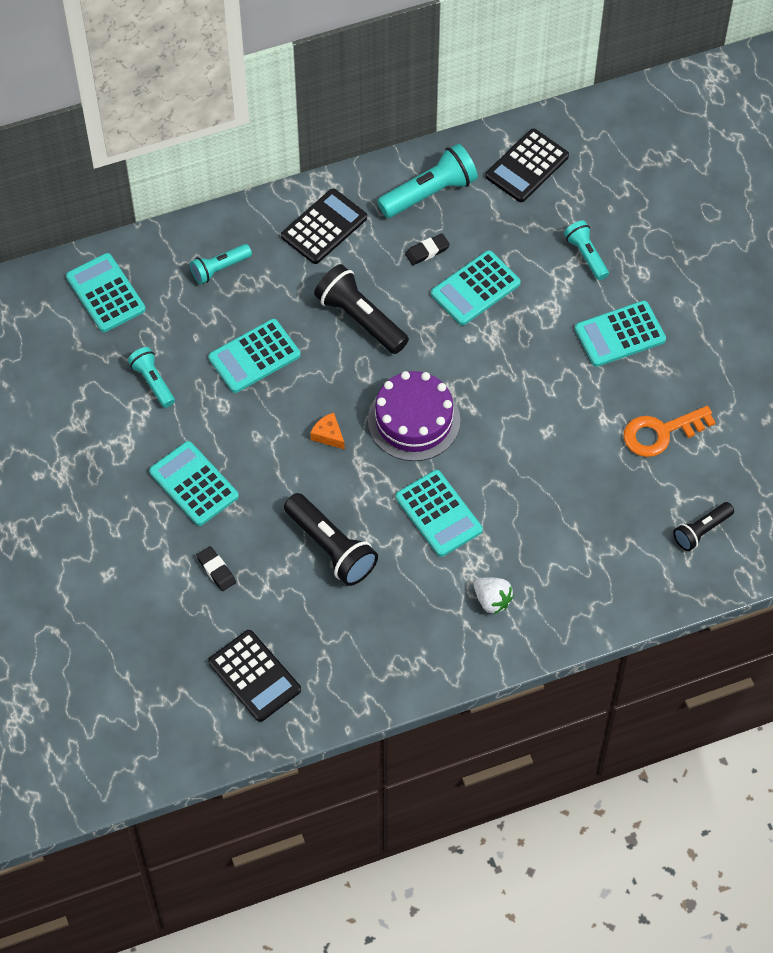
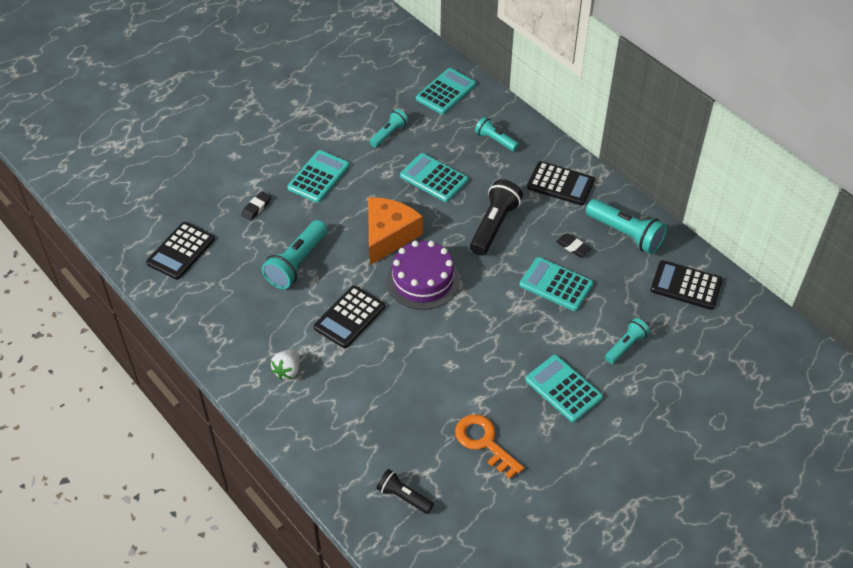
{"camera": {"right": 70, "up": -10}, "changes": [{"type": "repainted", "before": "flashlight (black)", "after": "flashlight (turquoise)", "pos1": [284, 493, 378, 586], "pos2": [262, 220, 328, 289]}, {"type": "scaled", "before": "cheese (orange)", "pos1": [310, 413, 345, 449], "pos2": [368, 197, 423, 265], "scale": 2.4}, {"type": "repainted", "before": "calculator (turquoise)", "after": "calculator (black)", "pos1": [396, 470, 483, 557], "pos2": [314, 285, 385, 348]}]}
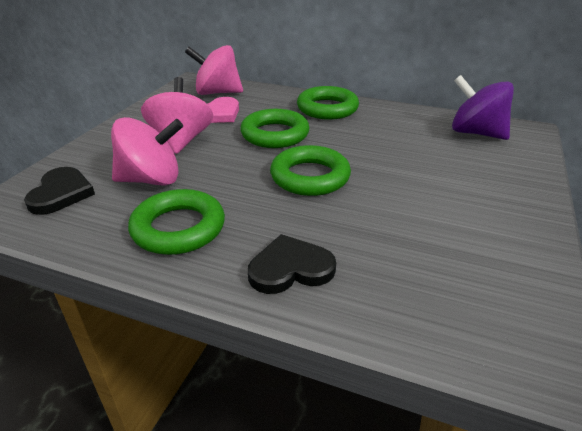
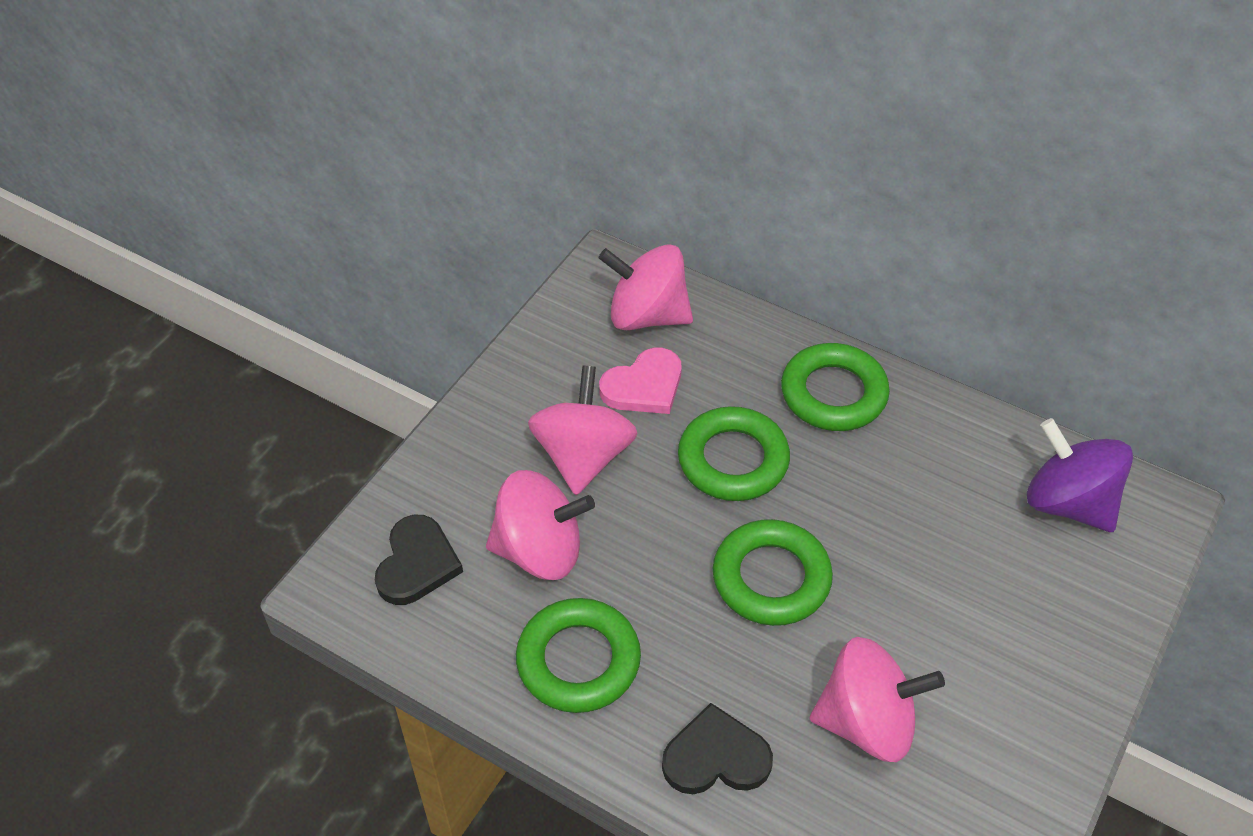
{"camera": {"right": 10, "up": 15}, "changes": [{"type": "new", "after": "spinning top (pink)", "pos2": [810, 637, 945, 762]}]}
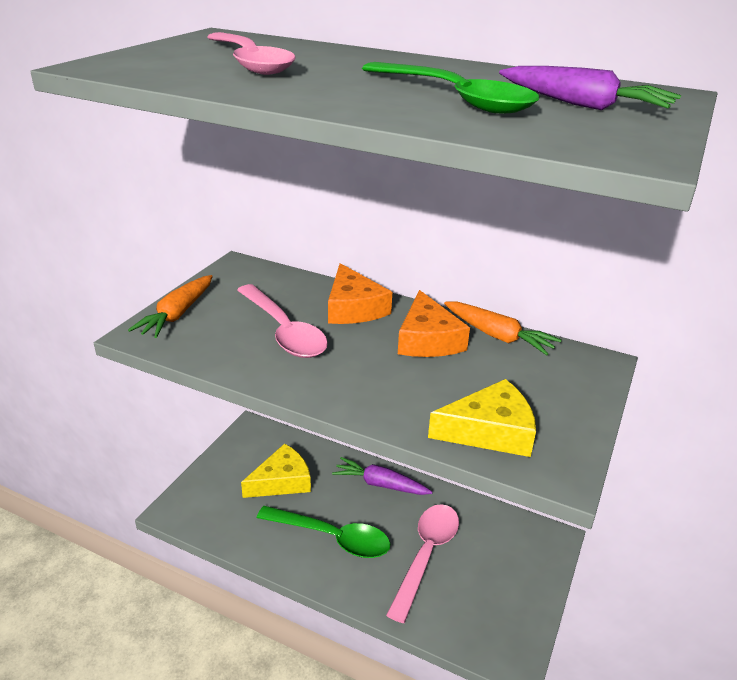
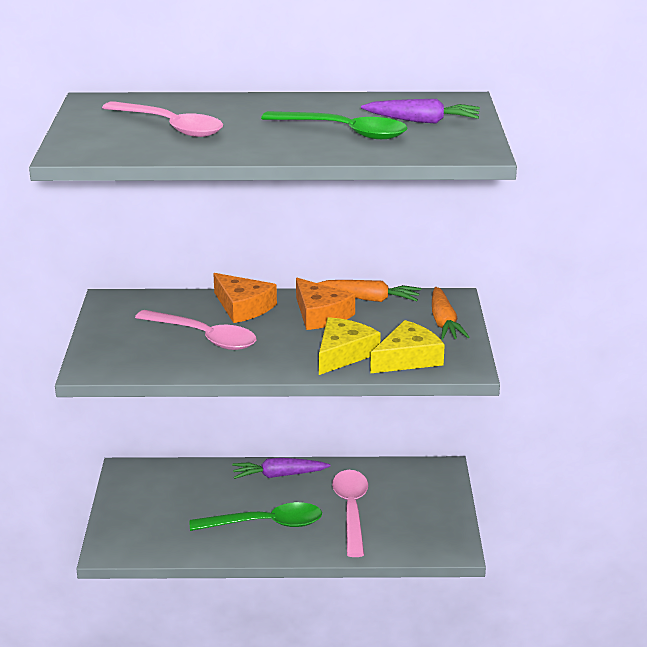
{"camera": {"right": -25, "up": -5}, "changes": [{"type": "shifted", "before": "carrot (orange)", "pos1": [128, 275, 213, 338], "pos2": [432, 287, 469, 340]}, {"type": "shifted", "before": "cheese (yellow)", "pos1": [241, 443, 311, 498], "pos2": [319, 317, 381, 375]}]}
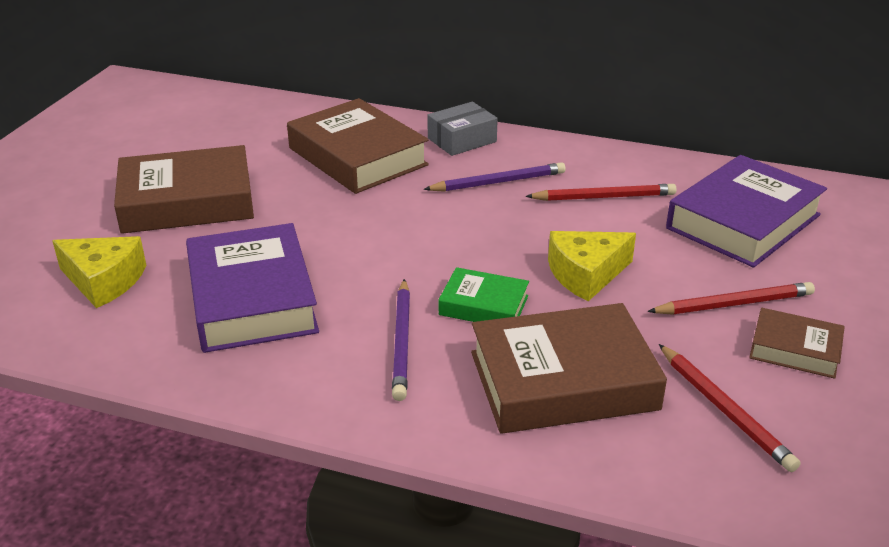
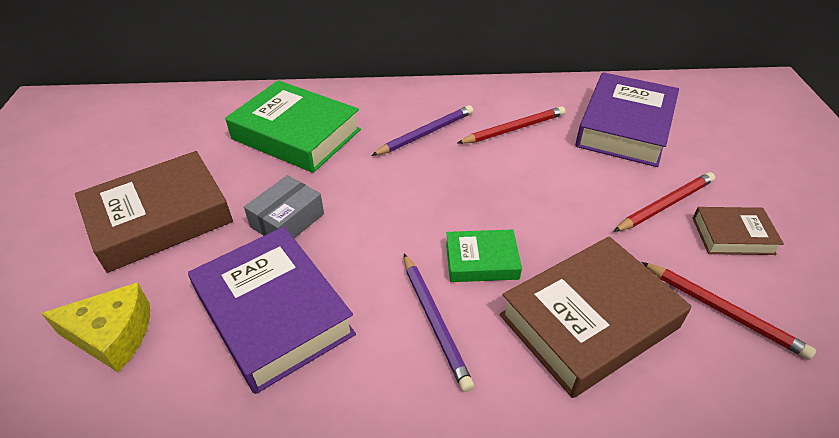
{"camera": {"right": -20, "up": 10}, "changes": [{"type": "repainted", "before": "book (brown)", "after": "book (green)", "pos1": [287, 98, 429, 194], "pos2": [225, 80, 361, 173]}, {"type": "shifted", "before": "box (grey)", "pos1": [427, 102, 498, 156], "pos2": [244, 175, 324, 238]}, {"type": "gone", "before": "cheese (yellow)", "pos1": [548, 231, 636, 301]}]}
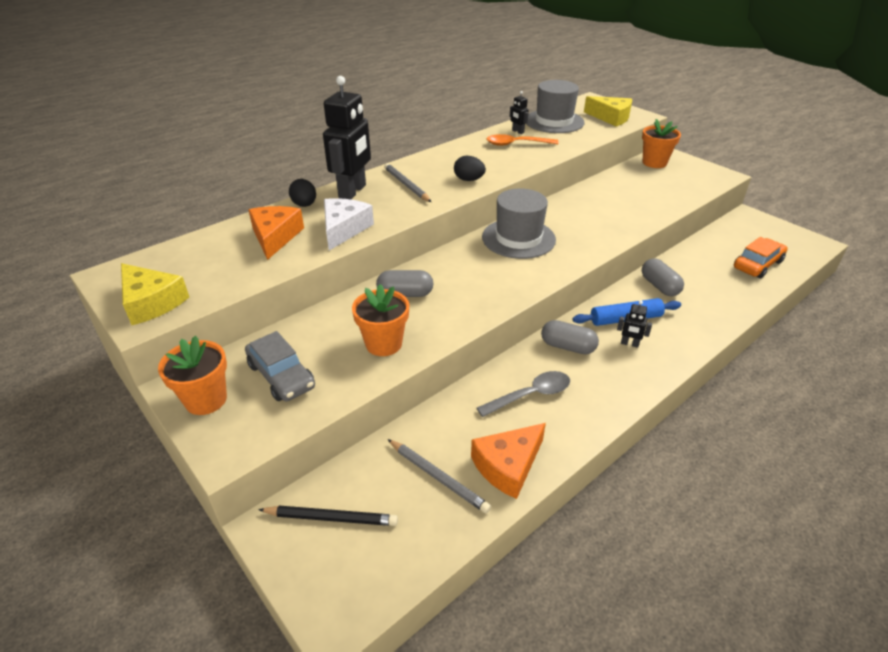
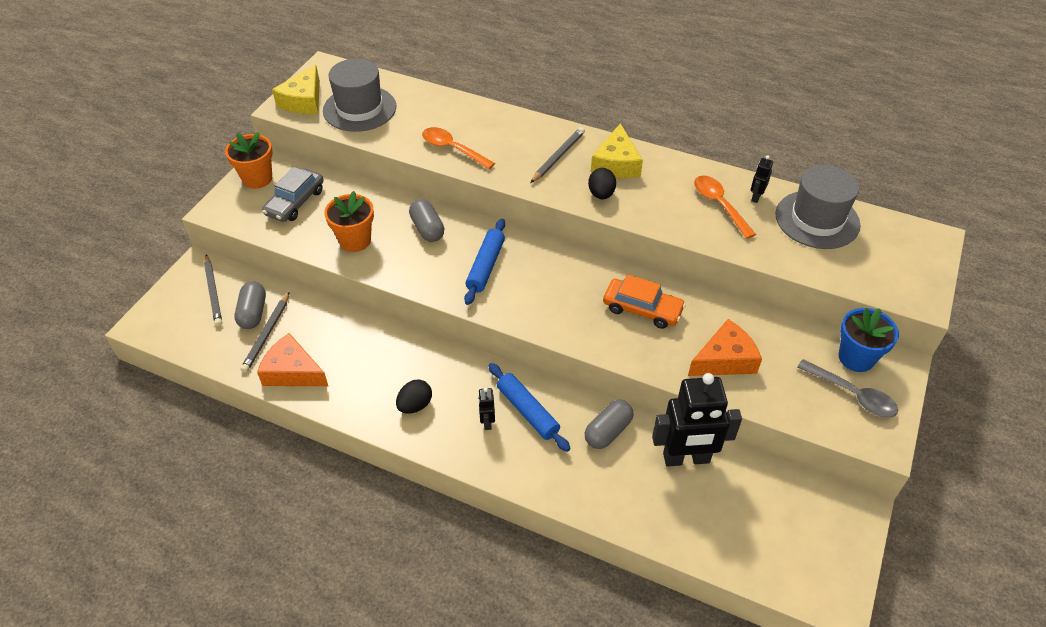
{"camera": {"right": 65, "up": 10}, "changes": [{"type": "shifted", "before": "cheese (orange)", "pos1": [249, 206, 304, 260], "pos2": [688, 319, 762, 376]}, {"type": "repainted", "before": "pencil (black)", "after": "pencil (grey)", "pos1": [258, 506, 398, 526], "pos2": [204, 254, 222, 327]}, {"type": "shifted", "before": "egg (black)", "pos1": [289, 179, 316, 207], "pos2": [396, 379, 432, 414]}, {"type": "shifted", "before": "robot (black)", "pos1": [323, 76, 371, 199], "pos2": [652, 373, 742, 467]}, {"type": "swapped", "before": "cheese (white)", "after": "spoon (orange)", "pos1": [324, 198, 374, 250], "pos2": [422, 127, 495, 169]}, {"type": "shifted", "before": "spoon (grey)", "pos1": [477, 371, 570, 417], "pos2": [797, 359, 898, 418]}, {"type": "shifted", "before": "hat (grey)", "pos1": [482, 189, 556, 259], "pos2": [323, 59, 396, 132]}, {"type": "shifted", "before": "capsule (grey)", "pos1": [541, 320, 599, 354], "pos2": [235, 281, 266, 329]}, {"type": "shifted", "before": "cheese (yellow)", "pos1": [584, 96, 632, 127], "pos2": [591, 123, 643, 178]}, {"type": "repainted", "before": "flower pot (orange)", "after": "flower pot (blue)", "pos1": [642, 119, 681, 168], "pos2": [839, 308, 899, 372]}, {"type": "shifted", "before": "car (orange)", "pos1": [734, 237, 788, 278], "pos2": [603, 274, 686, 329]}, {"type": "new", "after": "rolling pin (blue)", "pos2": [464, 219, 505, 305]}]}
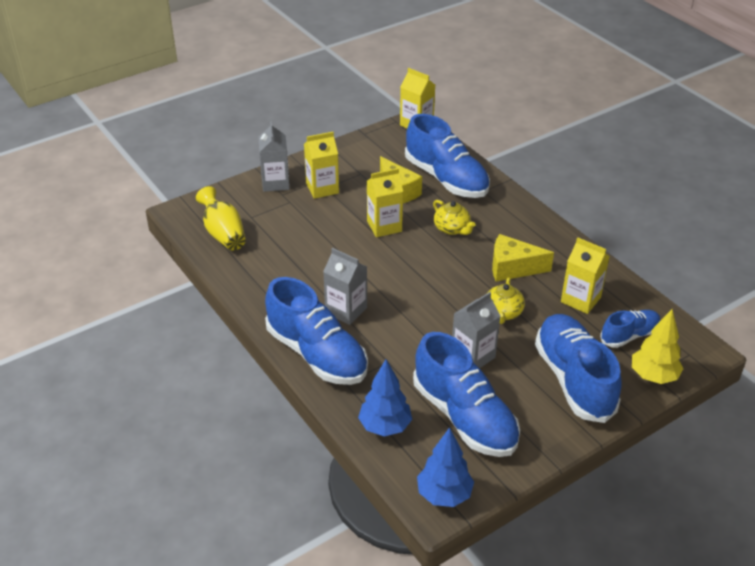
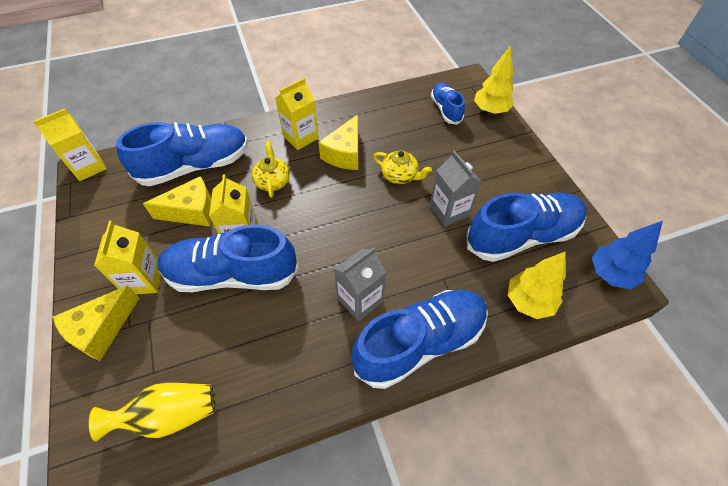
{"camera": {"right": -75, "up": 15}, "changes": [{"type": "swapped", "before": "carton (grey)", "after": "cheese (yellow)", "pos1": [258, 121, 290, 192], "pos2": [53, 286, 140, 361]}, {"type": "repainted", "before": "tree (blue)", "after": "tree (yellow)", "pos1": [358, 359, 412, 437], "pos2": [508, 251, 566, 319]}, {"type": "rotated", "before": "teapot (yellow)", "pos1": [433, 200, 476, 235], "pos2": [252, 141, 290, 198], "turn": -75}, {"type": "shifted", "before": "shoe (blue)", "pos1": [535, 314, 622, 423], "pos2": [158, 224, 299, 292]}, {"type": "shifted", "before": "carton (yellow)", "pos1": [561, 237, 610, 314], "pos2": [275, 78, 319, 150]}]}
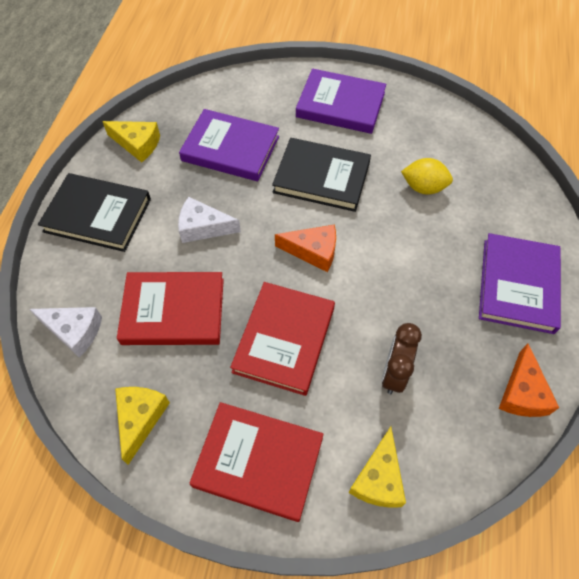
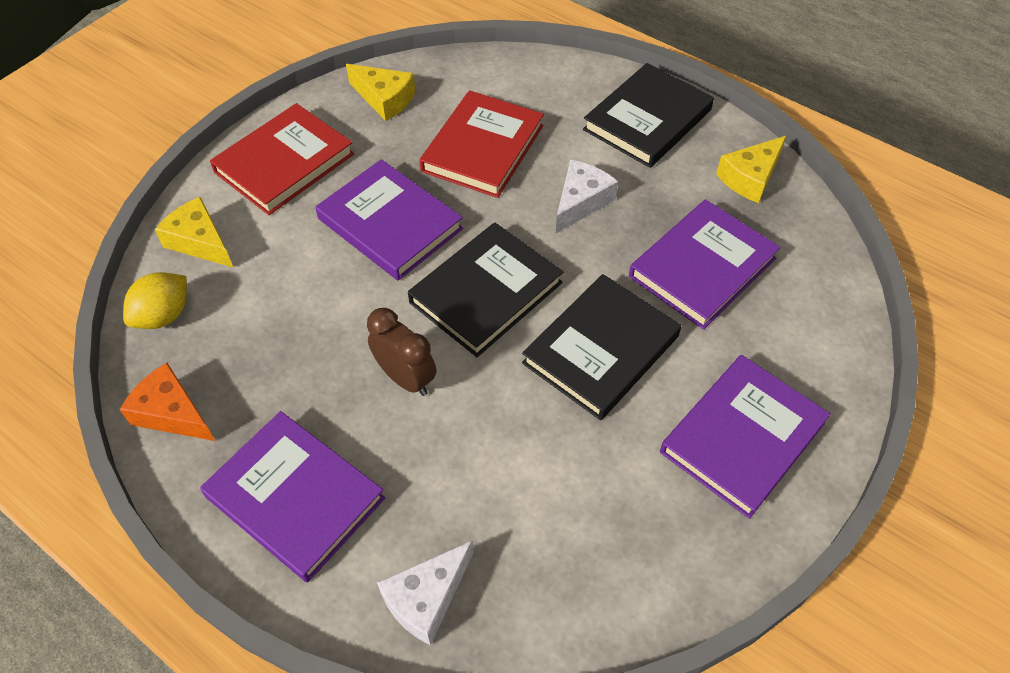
{"camera": {"right": 115, "up": -5}, "changes": [{"type": "shifted", "before": "cheese (white)", "pos1": [29, 307, 102, 357], "pos2": [377, 540, 474, 646]}, {"type": "repainted", "before": "book (red)", "after": "book (purple)", "pos1": [230, 282, 335, 396], "pos2": [315, 159, 463, 281]}, {"type": "swapped", "before": "cheese (orange)", "after": "book (black)", "pos1": [275, 224, 336, 272], "pos2": [408, 223, 563, 357]}, {"type": "shifted", "before": "clock (brown)", "pos1": [382, 323, 422, 394], "pos2": [367, 308, 436, 396]}, {"type": "shifted", "before": "lemon (yellow)", "pos1": [401, 158, 453, 195], "pos2": [123, 272, 187, 329]}]}
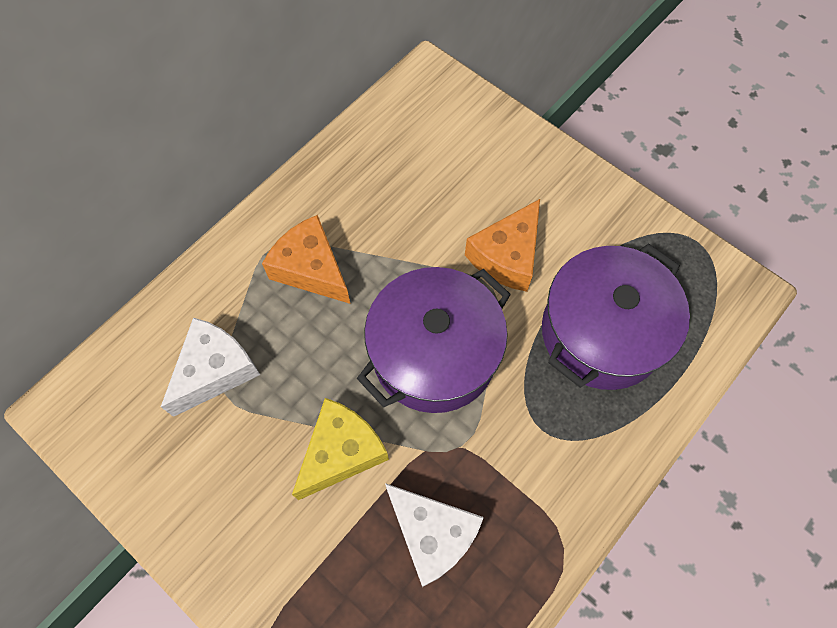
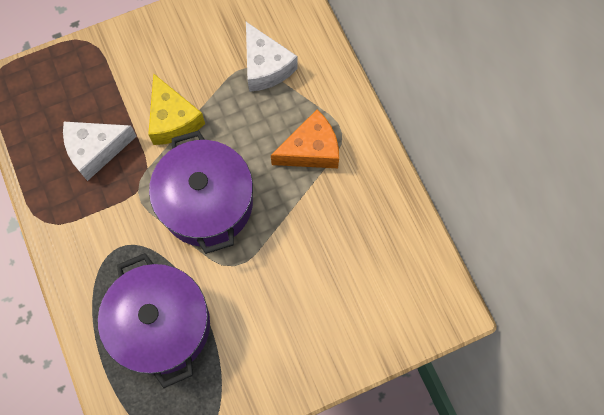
{"camera": {"right": 115, "up": 5}, "changes": [{"type": "gone", "before": "cheese (orange)", "pos1": [465, 199, 540, 292]}]}
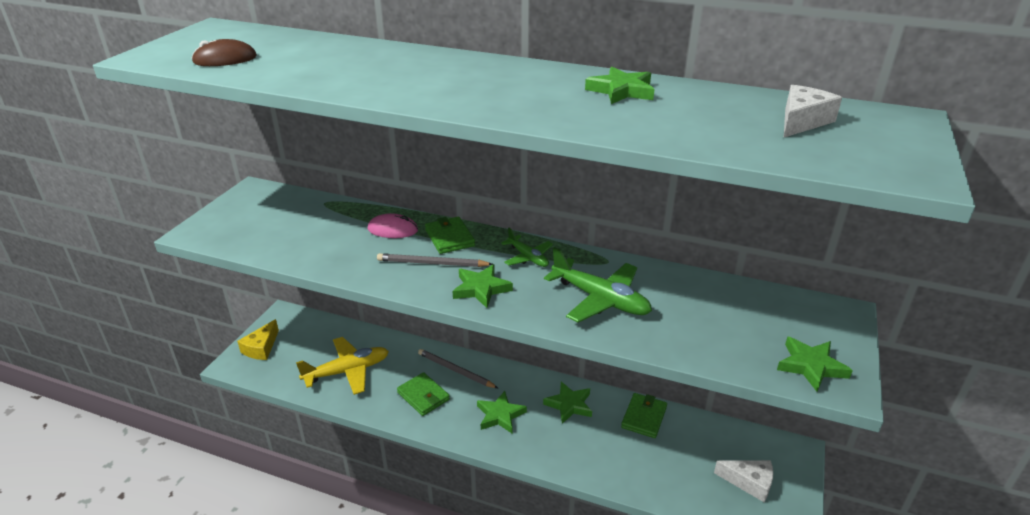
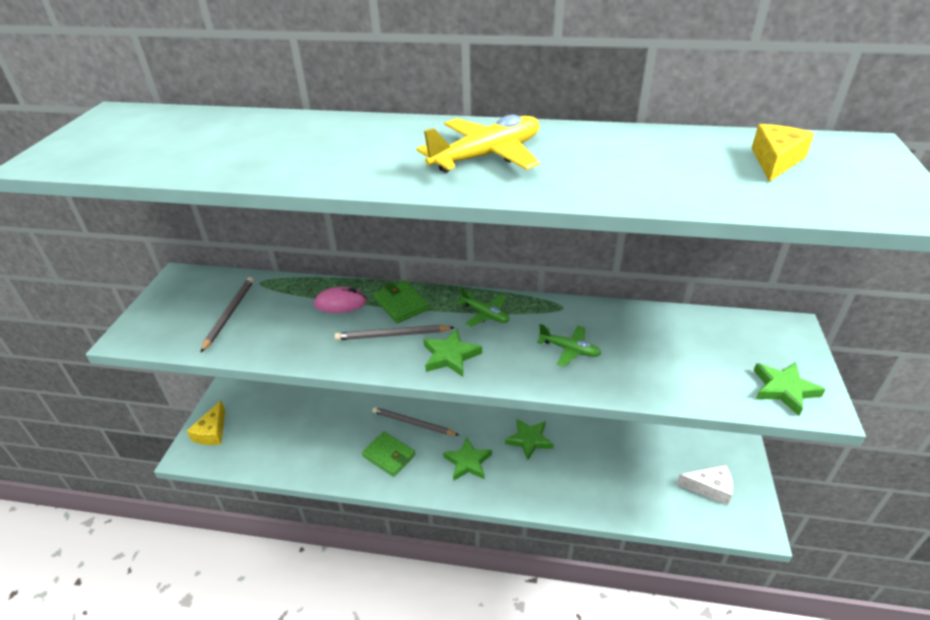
{"camera": {"right": -10, "up": 5}, "changes": [{"type": "gone", "before": "mouse (brown)", "pos1": [191, 39, 257, 66]}, {"type": "shifted", "before": "plane (yellow)", "pos1": [296, 337, 389, 395], "pos2": [417, 115, 540, 173]}, {"type": "scaled", "before": "plane (green)", "pos1": [544, 247, 652, 322], "pos2": [537, 324, 601, 367], "scale": 0.57}, {"type": "gone", "before": "star (green)", "pos1": [585, 67, 655, 104]}, {"type": "gone", "before": "wallet (green)", "pos1": [621, 393, 667, 438]}, {"type": "repainted", "before": "cheese (white)", "after": "cheese (yellow)", "pos1": [784, 85, 842, 137], "pos2": [752, 124, 814, 182]}, {"type": "new", "after": "pencil (grey)", "pos2": [200, 277, 254, 353]}]}
